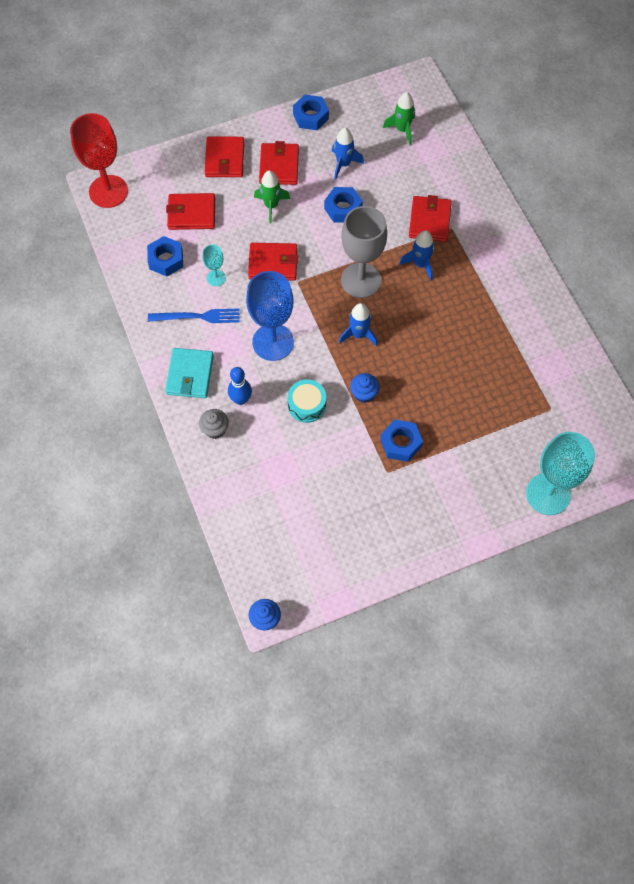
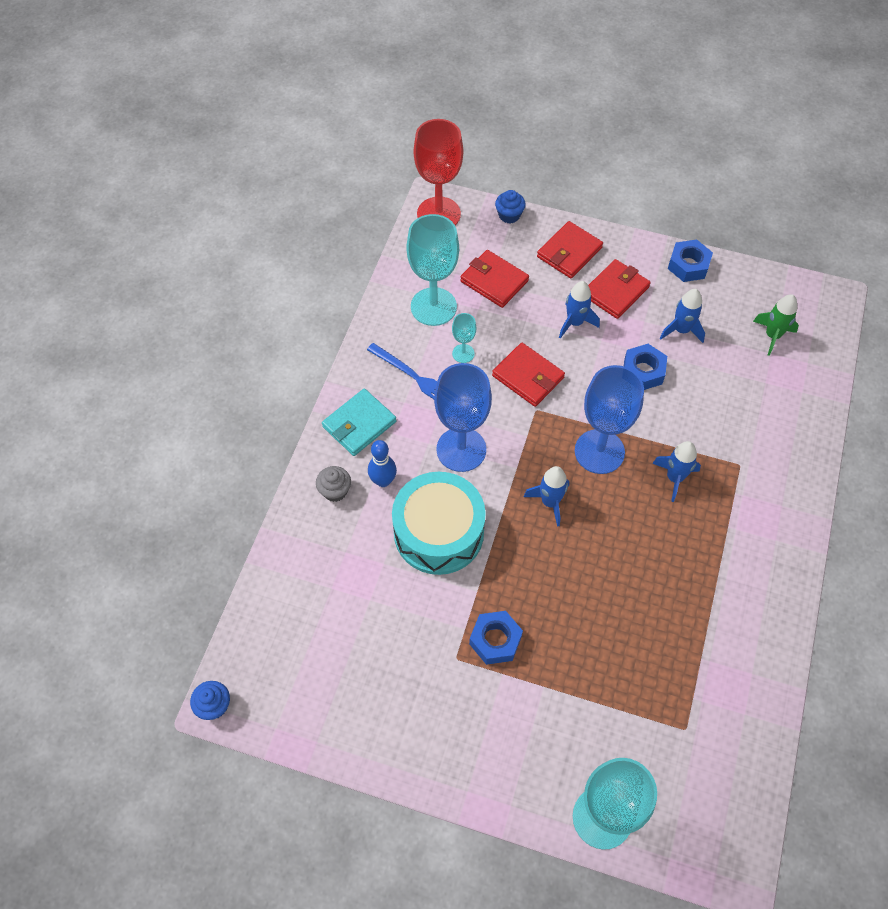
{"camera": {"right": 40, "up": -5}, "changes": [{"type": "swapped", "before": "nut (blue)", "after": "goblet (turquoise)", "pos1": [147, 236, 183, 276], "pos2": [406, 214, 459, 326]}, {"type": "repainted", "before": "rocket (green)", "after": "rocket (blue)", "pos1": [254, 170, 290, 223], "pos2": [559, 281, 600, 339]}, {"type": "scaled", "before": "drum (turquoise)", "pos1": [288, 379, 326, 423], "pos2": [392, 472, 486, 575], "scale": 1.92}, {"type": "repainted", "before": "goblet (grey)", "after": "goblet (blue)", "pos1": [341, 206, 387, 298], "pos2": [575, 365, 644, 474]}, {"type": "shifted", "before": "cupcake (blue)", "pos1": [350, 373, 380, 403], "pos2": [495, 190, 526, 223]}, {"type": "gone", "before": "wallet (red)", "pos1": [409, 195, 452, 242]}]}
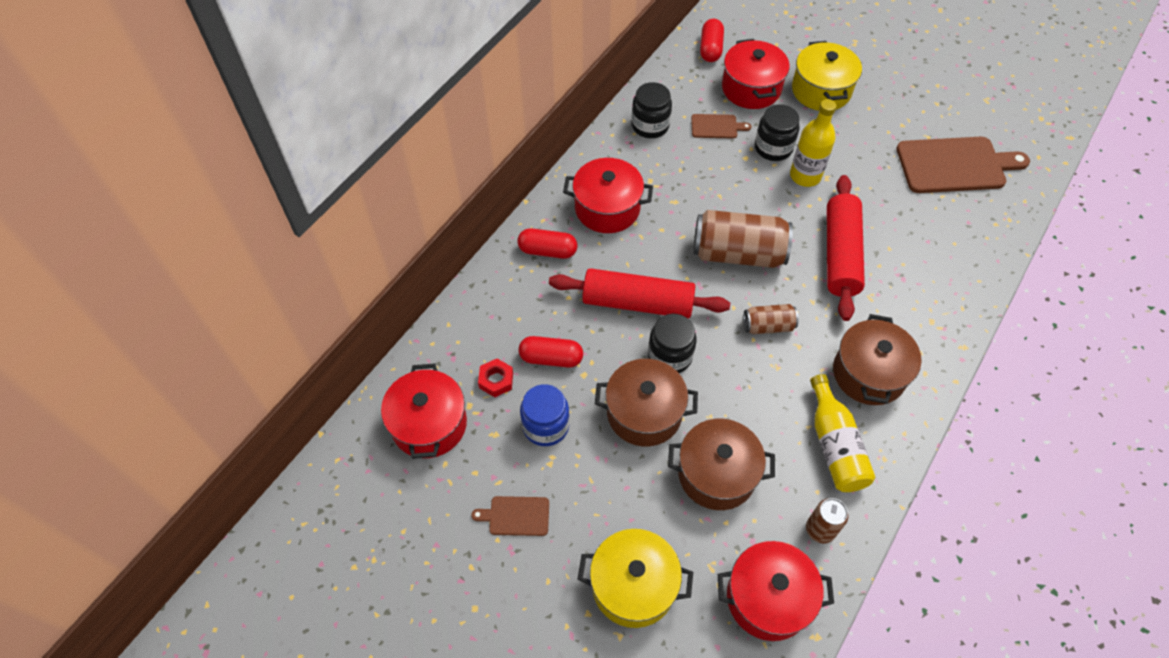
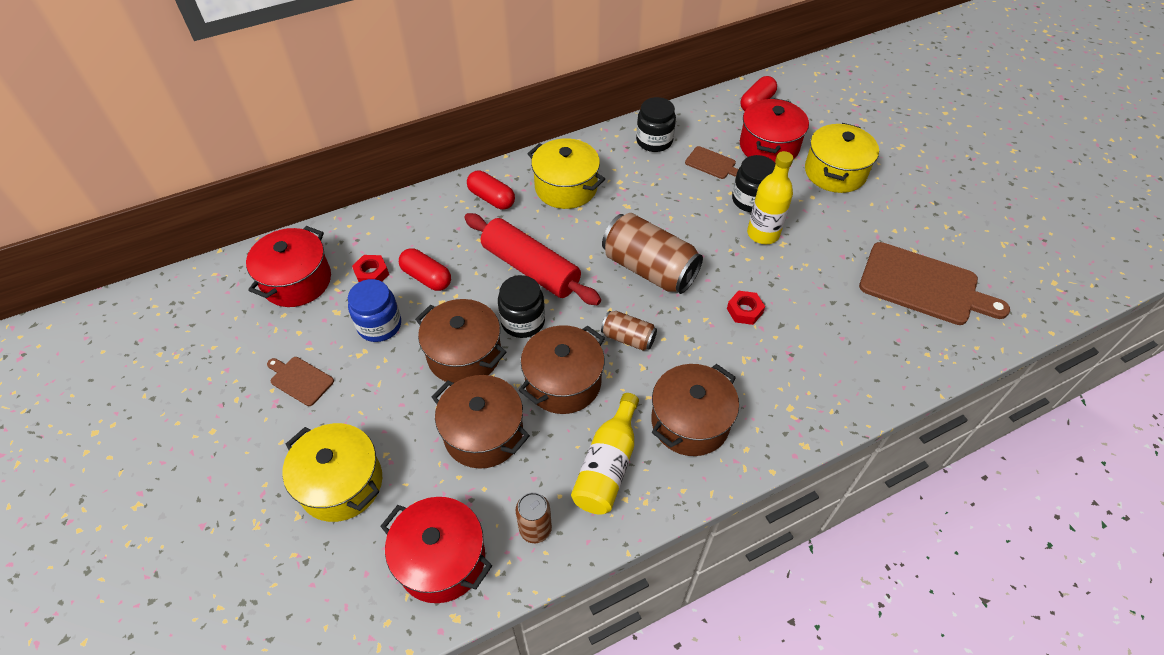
{"camera": {"right": 30, "up": -5}, "changes": [{"type": "repainted", "before": "pot (red)", "after": "pot (yellow)", "pos1": [563, 158, 653, 233], "pos2": [527, 138, 605, 209]}, {"type": "swapped", "before": "rolling pin (red)", "after": "nut (red)", "pos1": [827, 175, 865, 321], "pos2": [727, 290, 765, 325]}, {"type": "new", "after": "pot (brown)", "pos2": [519, 325, 605, 414]}]}
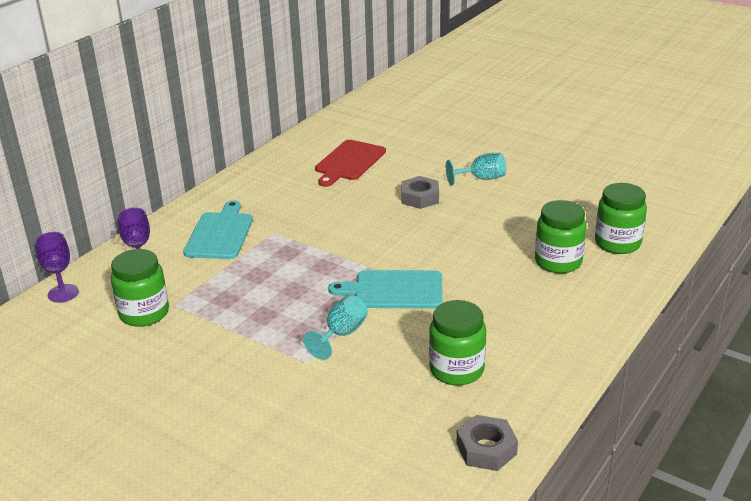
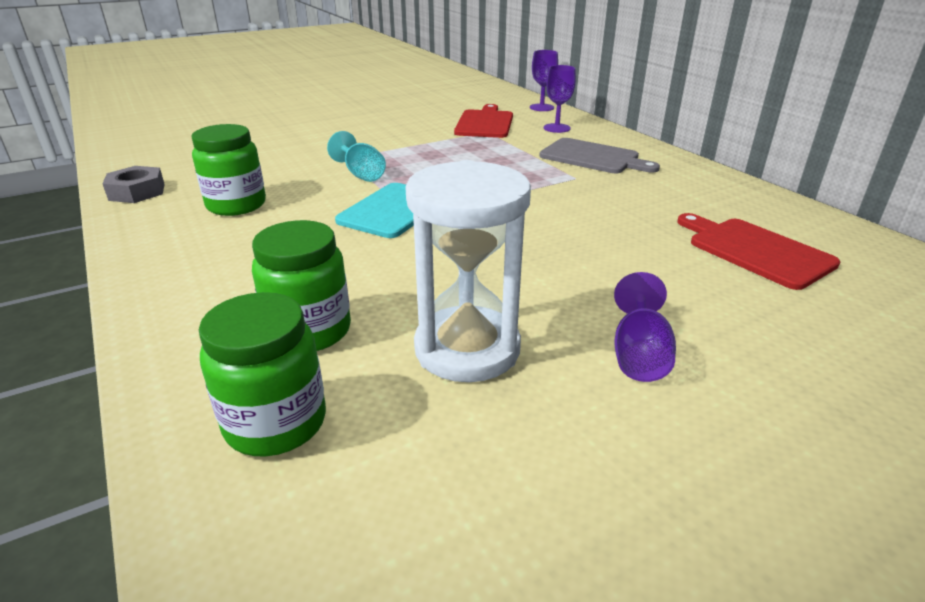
{"camera": {"right": 115, "up": 0}, "changes": [{"type": "swapped", "before": "jar (green)", "after": "cutting board (red)", "pos1": [111, 249, 169, 327], "pos2": [454, 104, 513, 138]}, {"type": "repainted", "before": "cutting board (turquoise)", "after": "cutting board (grey)", "pos1": [183, 200, 253, 259], "pos2": [539, 138, 660, 173]}, {"type": "gone", "before": "nut (grey)", "pos1": [401, 176, 439, 209]}, {"type": "repainted", "before": "goblet (turquoise)", "after": "goblet (purple)", "pos1": [446, 153, 506, 186], "pos2": [614, 272, 676, 382]}, {"type": "new", "after": "hourglass (white)", "pos2": [405, 160, 531, 382]}]}
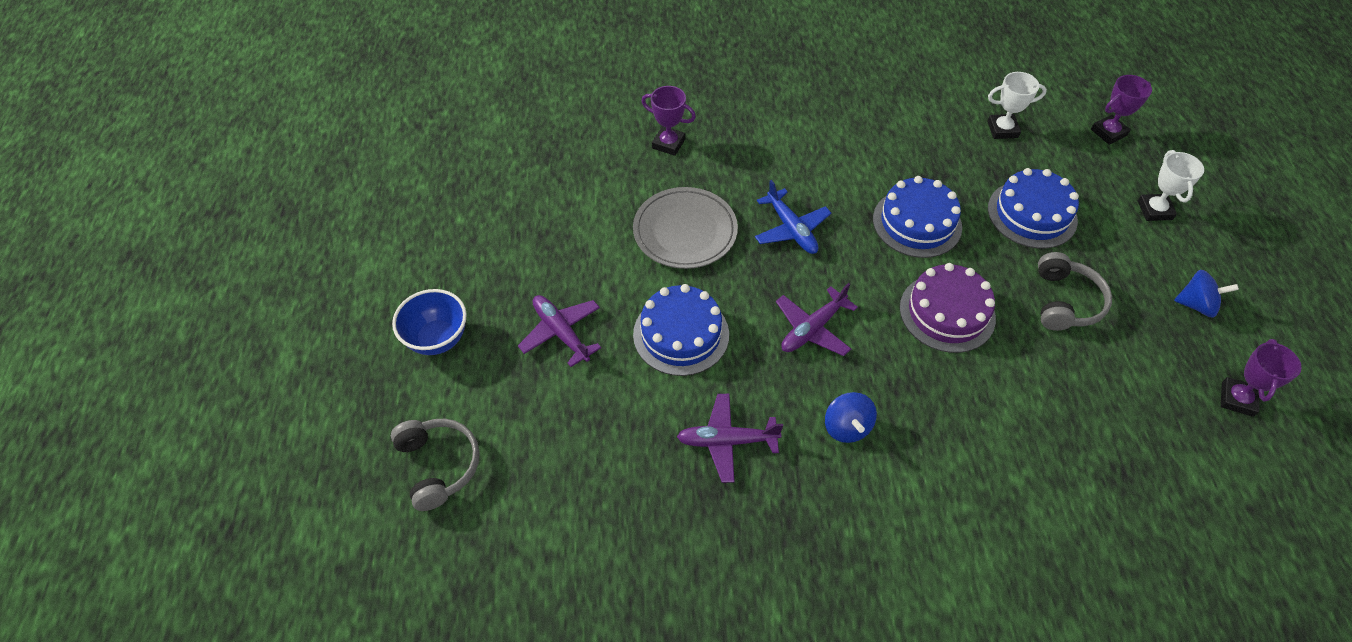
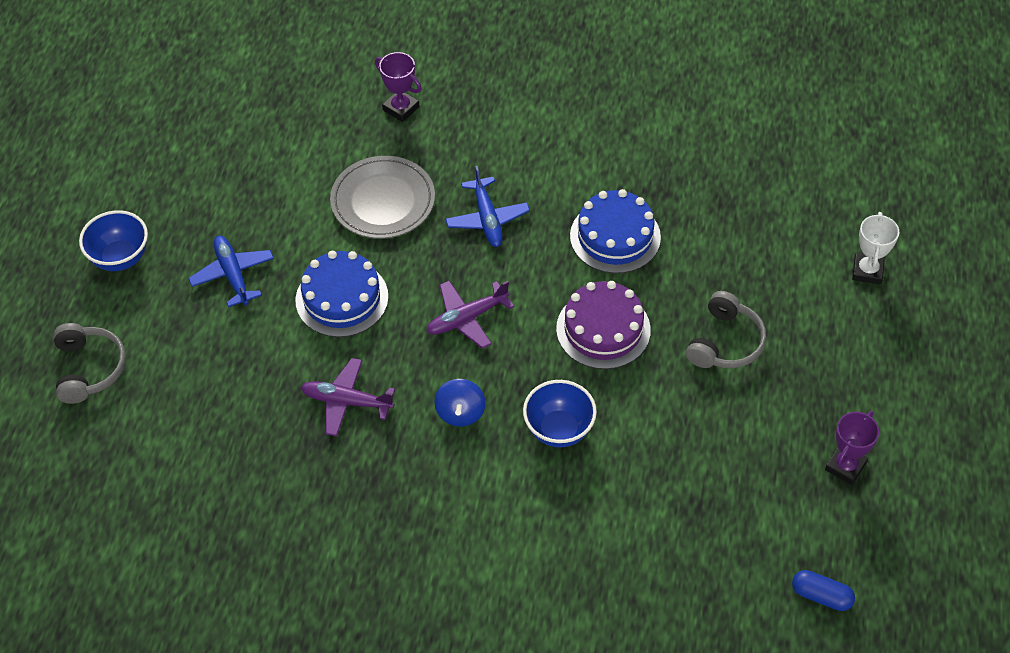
{"camera": {"right": 15, "up": 0}, "changes": [{"type": "repainted", "before": "plane (purple)", "after": "plane (blue)", "pos1": [518, 295, 601, 367], "pos2": [188, 236, 274, 307]}, {"type": "gone", "before": "trophy (white)", "pos1": [987, 72, 1047, 139]}, {"type": "gone", "before": "cake (blue)", "pos1": [988, 168, 1079, 249]}, {"type": "gone", "before": "trophy (purple)", "pos1": [1091, 75, 1152, 145]}, {"type": "gone", "before": "spinning top (blue)", "pos1": [1174, 270, 1239, 318]}, {"type": "new", "after": "bowl (blue)", "pos2": [523, 380, 597, 448]}, {"type": "new", "after": "capsule (blue)", "pos2": [792, 570, 855, 611]}]}
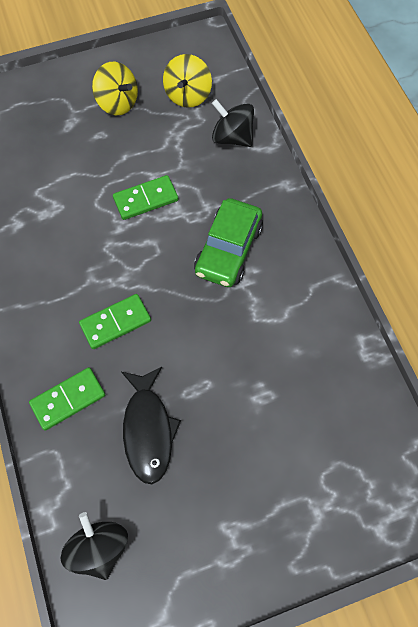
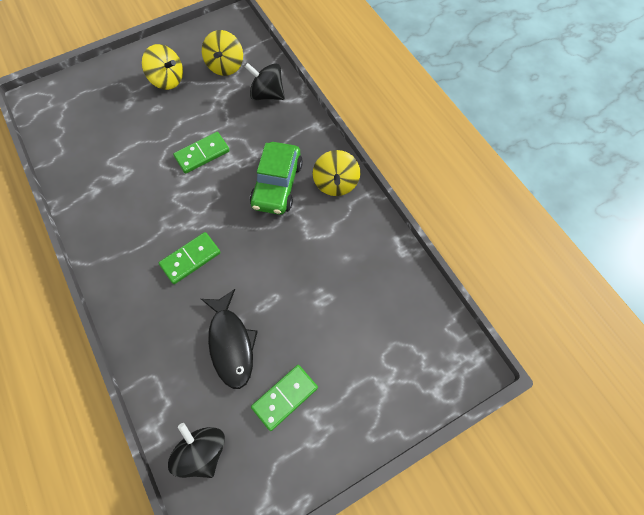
{"camera": {"right": -10, "up": 0}, "changes": [{"type": "shifted", "before": "domino (green)", "pos1": [29, 367, 105, 431], "pos2": [251, 365, 318, 431]}, {"type": "new", "after": "spinning top (yellow)", "pos2": [313, 150, 360, 196]}]}
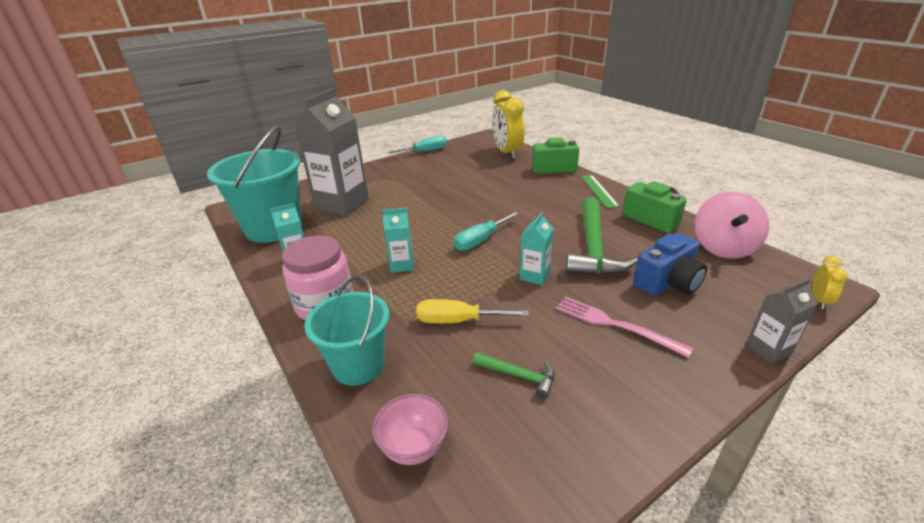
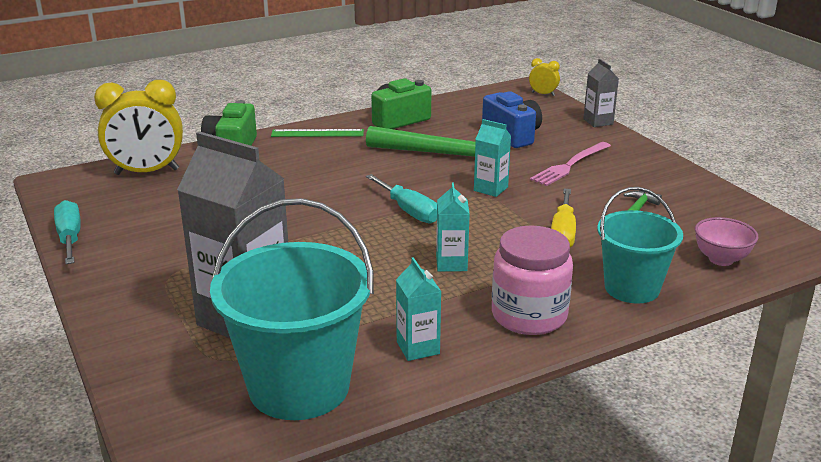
{"camera": {"right": -85, "up": -5}, "changes": [{"type": "gone", "before": "spinning top (pink)", "pos1": [695, 192, 769, 259]}]}
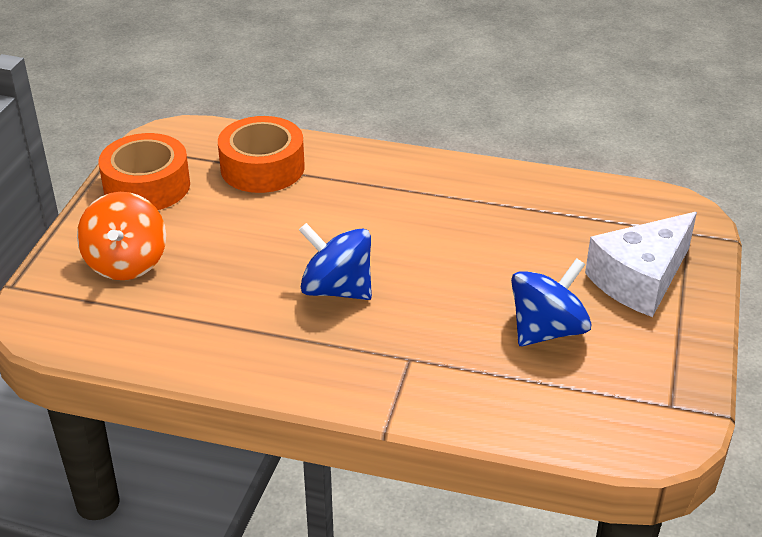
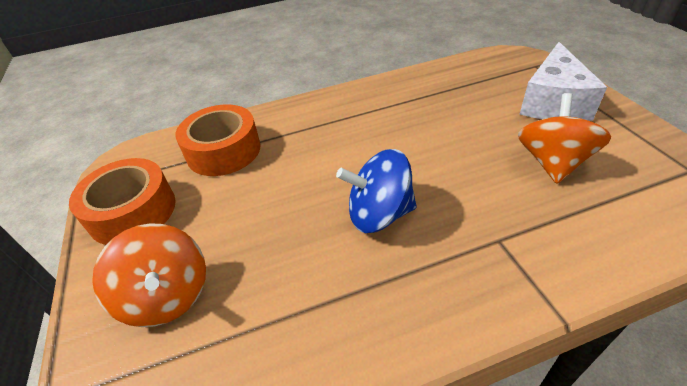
{"camera": {"right": -30, "up": 5}, "changes": [{"type": "repainted", "before": "spinning top (blue)", "after": "spinning top (orange)", "pos1": [511, 258, 592, 346], "pos2": [518, 93, 611, 184]}]}
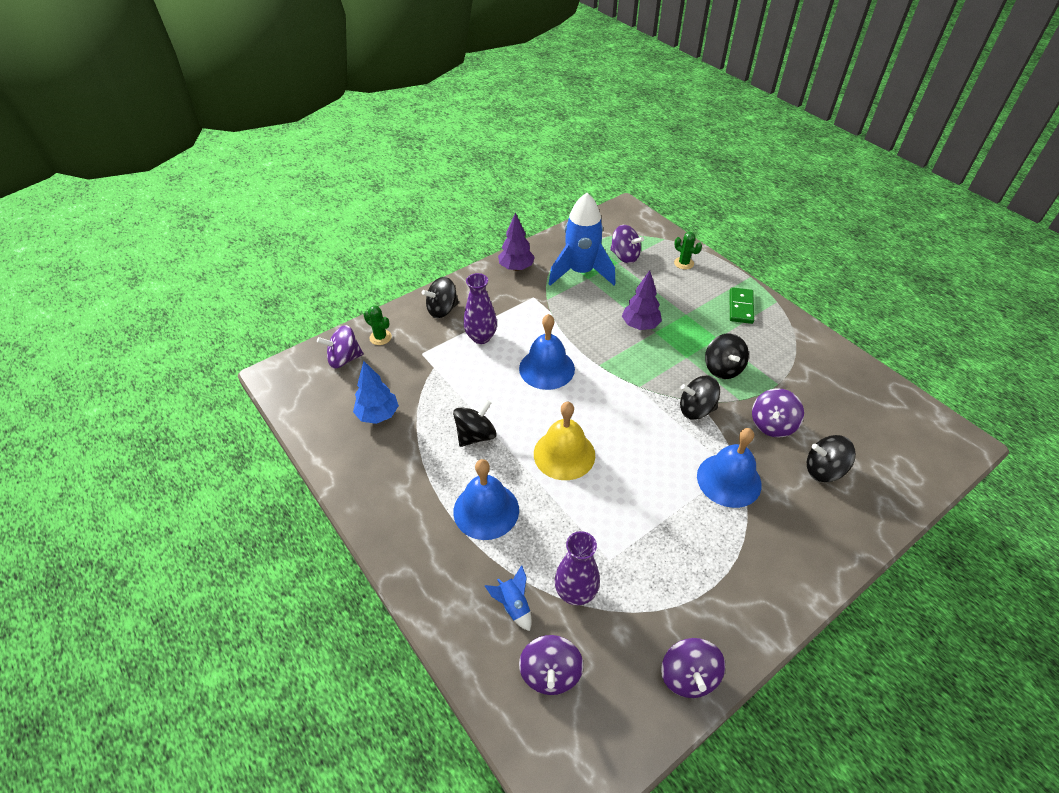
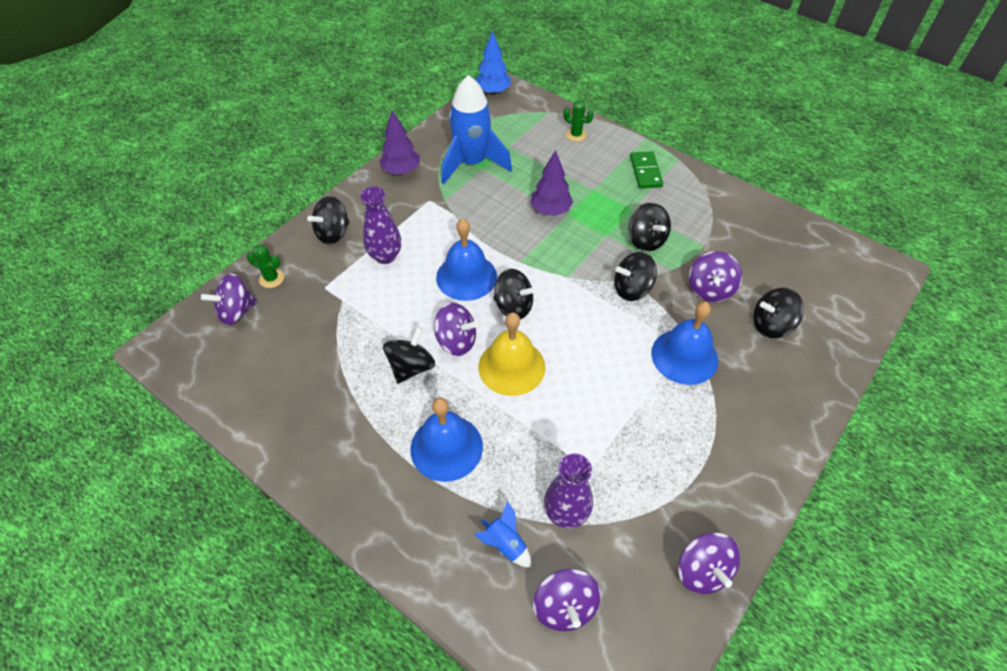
{"camera": {"right": -15, "up": 5}, "changes": [{"type": "shifted", "before": "tree (blue)", "pos1": [353, 361, 399, 424], "pos2": [475, 31, 511, 95]}, {"type": "shifted", "before": "spinning top (purple)", "pos1": [610, 225, 644, 263], "pos2": [434, 303, 478, 356]}, {"type": "new", "after": "spinning top (black)", "pos2": [493, 269, 537, 320]}]}
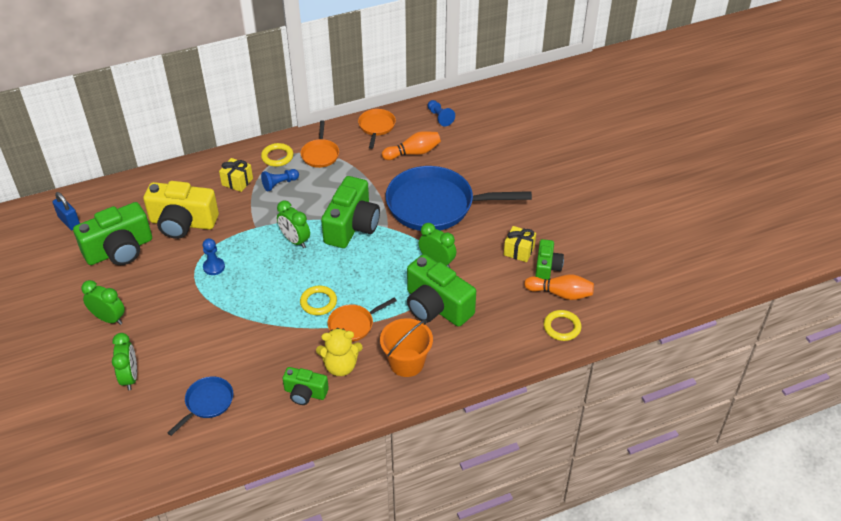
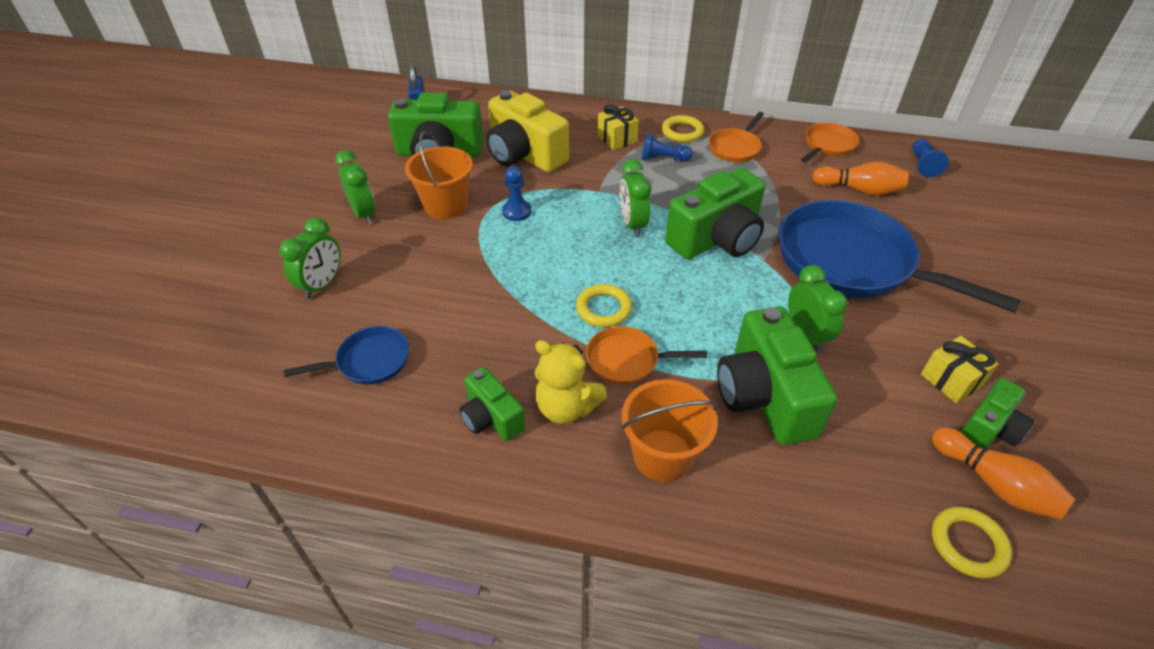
{"camera": {"right": 35, "up": 0}, "changes": [{"type": "new", "after": "bucket (orange)", "pos2": [405, 131, 473, 219]}]}
